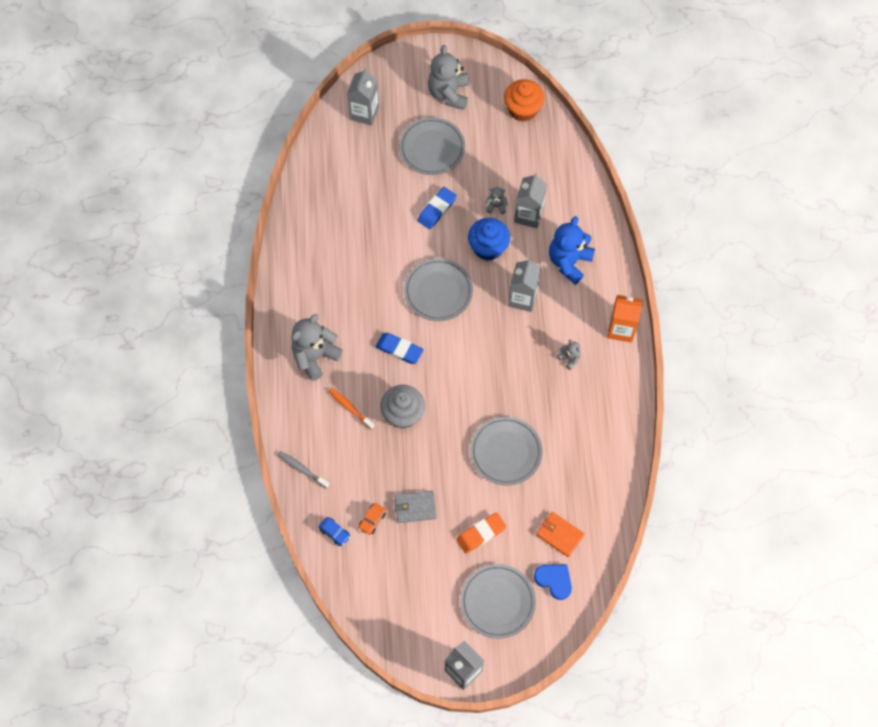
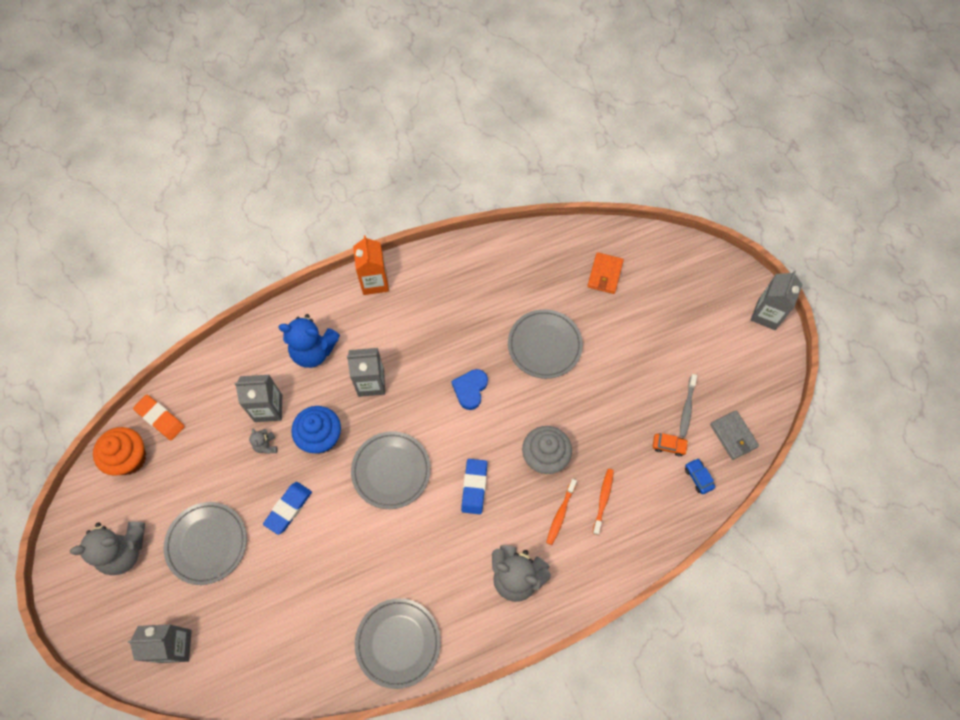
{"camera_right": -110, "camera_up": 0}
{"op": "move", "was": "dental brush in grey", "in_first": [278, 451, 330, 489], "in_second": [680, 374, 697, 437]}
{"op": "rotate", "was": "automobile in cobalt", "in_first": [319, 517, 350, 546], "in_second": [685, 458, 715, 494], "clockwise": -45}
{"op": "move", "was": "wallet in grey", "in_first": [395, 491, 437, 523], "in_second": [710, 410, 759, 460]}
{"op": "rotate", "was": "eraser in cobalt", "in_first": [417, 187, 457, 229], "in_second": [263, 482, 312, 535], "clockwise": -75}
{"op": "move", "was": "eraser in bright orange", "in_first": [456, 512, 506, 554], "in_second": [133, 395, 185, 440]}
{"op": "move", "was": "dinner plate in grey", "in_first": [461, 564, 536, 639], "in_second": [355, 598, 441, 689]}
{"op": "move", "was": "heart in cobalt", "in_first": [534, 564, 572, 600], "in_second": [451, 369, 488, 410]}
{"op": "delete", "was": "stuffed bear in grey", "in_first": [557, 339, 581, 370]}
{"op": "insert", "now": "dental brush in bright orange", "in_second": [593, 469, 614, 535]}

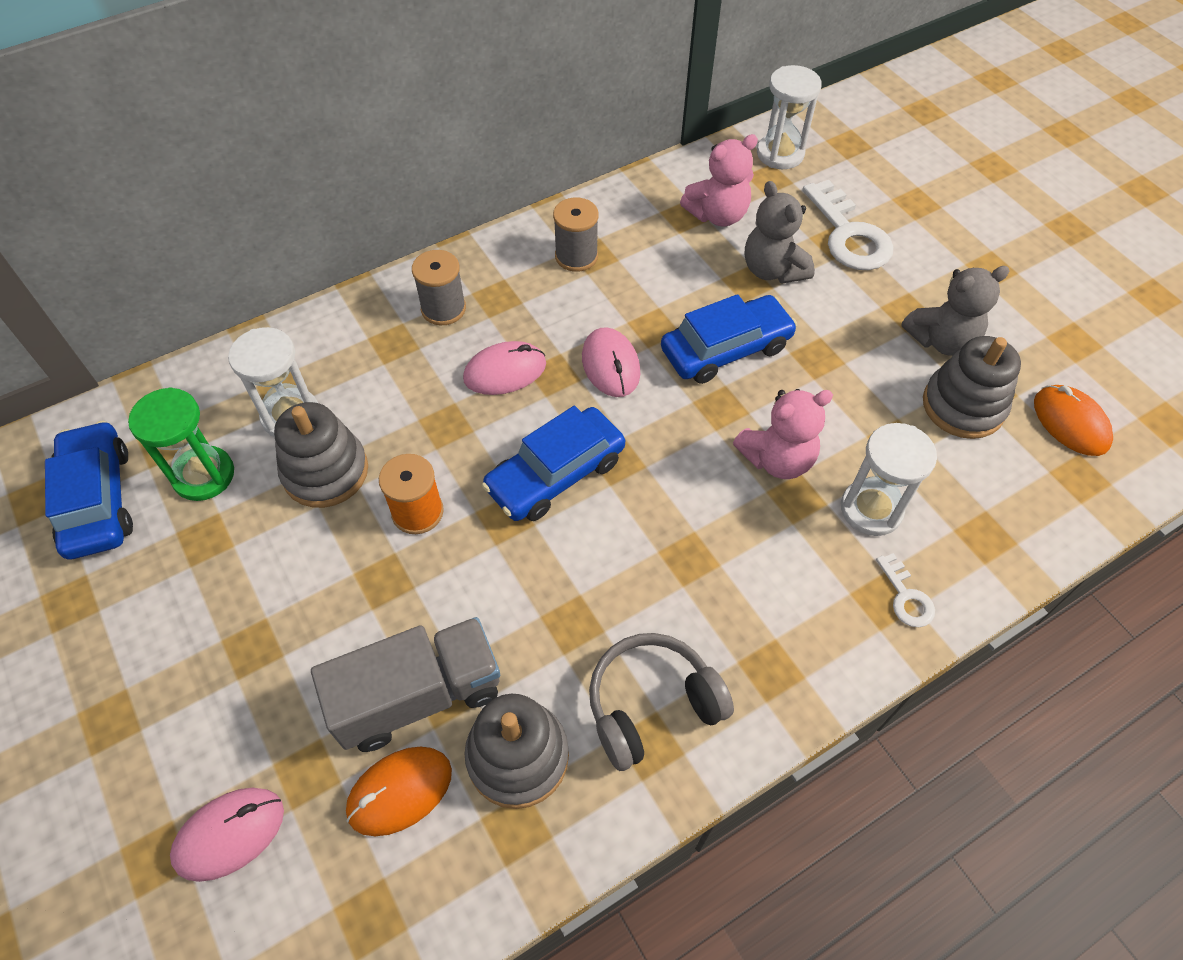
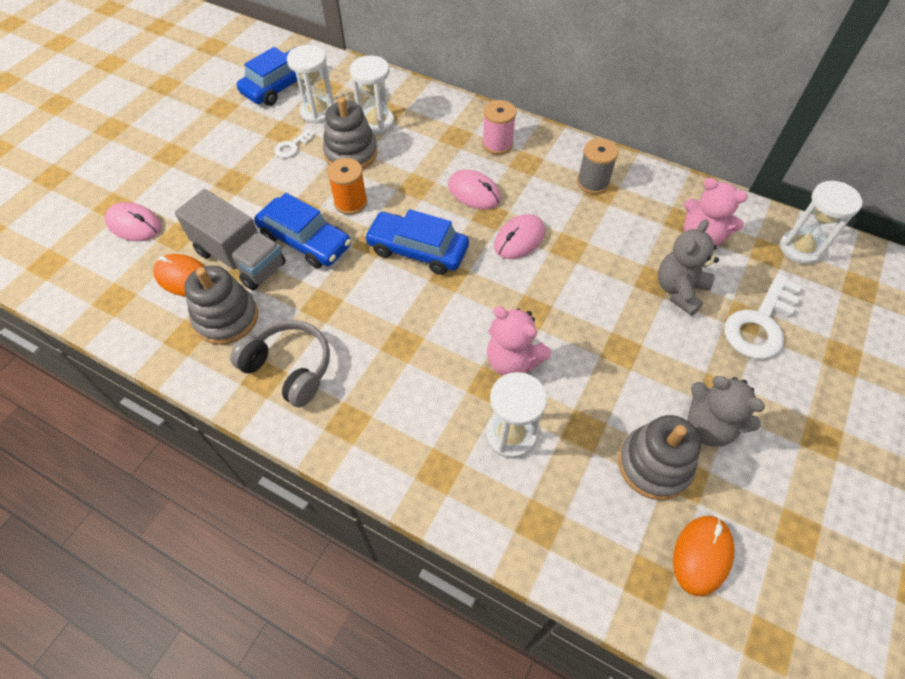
{"camera_right": 60, "camera_up": 0}
{"op": "recolor", "was": "sand timer in emerald", "now": "sand timer in white", "in_first": [128, 387, 234, 501], "in_second": [287, 45, 334, 124]}
{"op": "recolor", "was": "bobbin in grey", "now": "bobbin in rosy", "in_first": [412, 250, 466, 325], "in_second": [482, 100, 517, 155]}
{"op": "move", "was": "automobile in cobalt", "in_first": [661, 294, 797, 384], "in_second": [254, 193, 351, 268]}
{"op": "move", "was": "door key in white", "in_first": [876, 553, 935, 627], "in_second": [275, 129, 316, 158]}

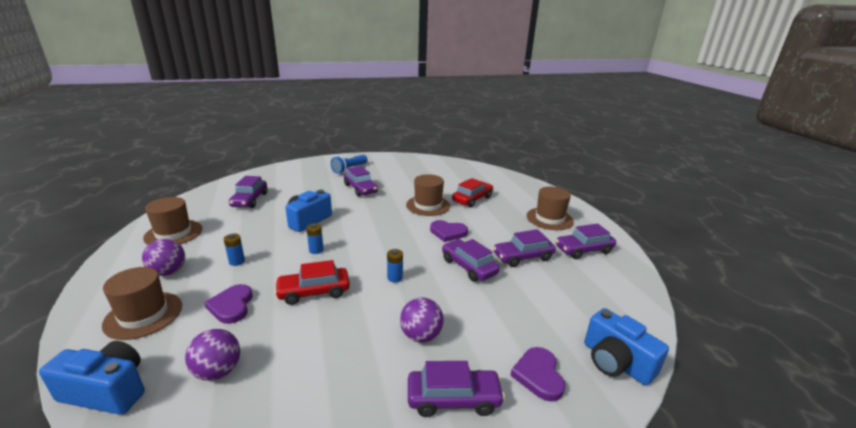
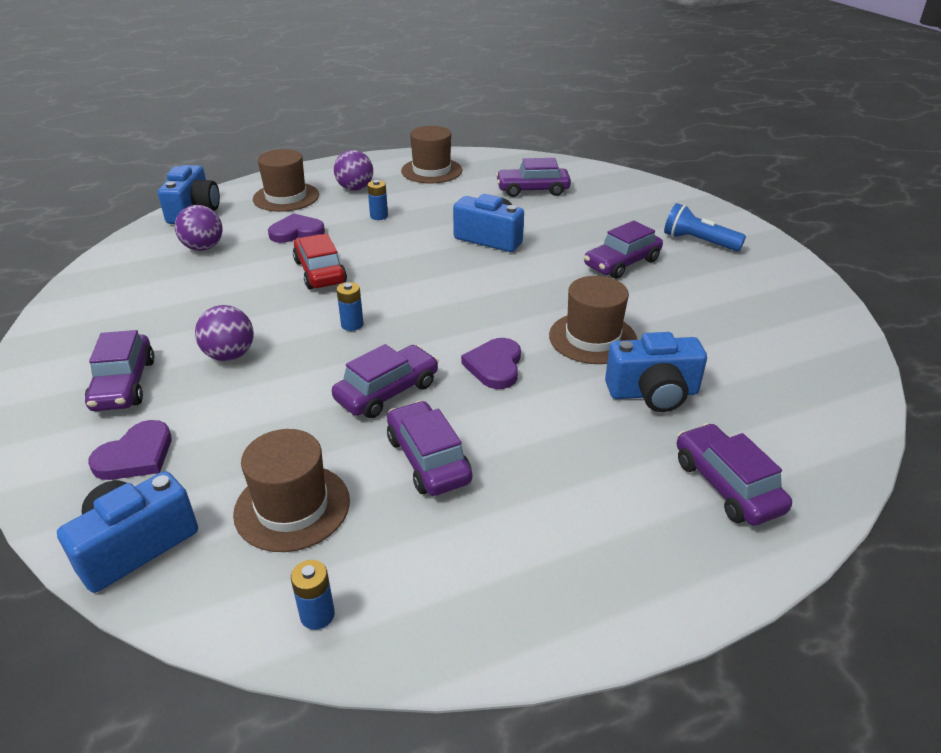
{"camera_right": 85, "camera_up": 10}
{"op": "move", "was": "power cell in cobalt", "in_first": [306, 223, 324, 254], "in_second": [291, 560, 335, 630]}
{"op": "replace", "was": "automobile in red", "now": "compact camera in cobalt", "in_first": [452, 178, 493, 207], "in_second": [605, 332, 707, 412]}
{"op": "rotate", "was": "heart in royal purple", "in_first": [510, 347, 565, 402], "in_second": [88, 420, 172, 480], "clockwise": 135}
{"op": "move", "was": "hat in dark brown", "in_first": [527, 186, 574, 230], "in_second": [233, 429, 350, 552]}
{"op": "move", "was": "automobile in royal purple", "in_first": [555, 223, 616, 259], "in_second": [677, 423, 792, 526]}

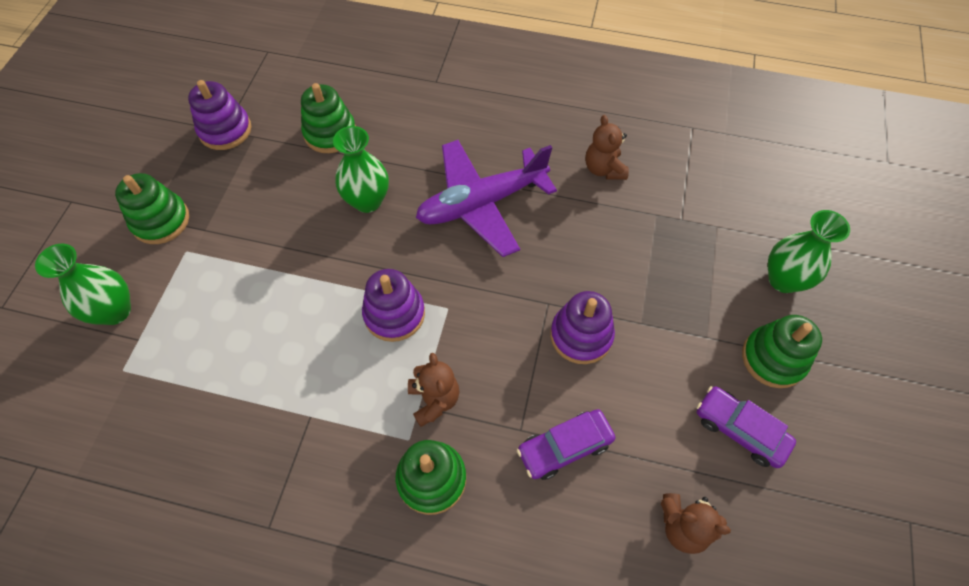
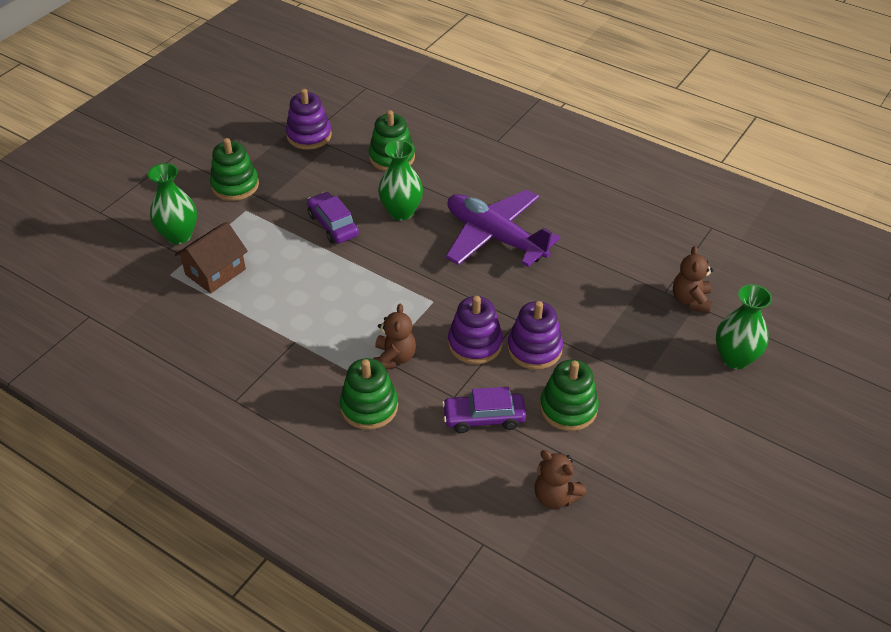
{"camera_right": 20, "camera_up": -15}
{"op": "move", "was": "stacking rings in royal purple", "in_first": [362, 269, 425, 342], "in_second": [448, 296, 503, 364]}
{"op": "rotate", "was": "toy plane in royal purple", "in_first": [416, 140, 557, 257], "in_second": [446, 190, 560, 267], "clockwise": 45}
{"op": "move", "was": "stuffed bear in dark brown", "in_first": [585, 115, 629, 180], "in_second": [673, 246, 714, 314]}
{"op": "move", "was": "automobile in royal purple", "in_first": [697, 386, 796, 468], "in_second": [307, 192, 359, 244]}
{"op": "move", "was": "stacking rings in emerald", "in_first": [742, 315, 822, 388], "in_second": [540, 360, 599, 431]}
{"op": "insert", "now": "house in dark brown", "in_second": [175, 222, 248, 293]}

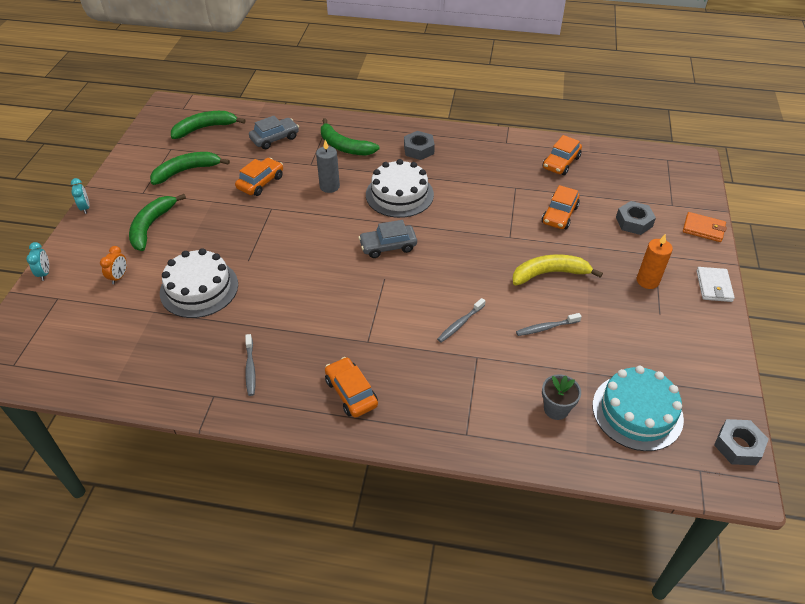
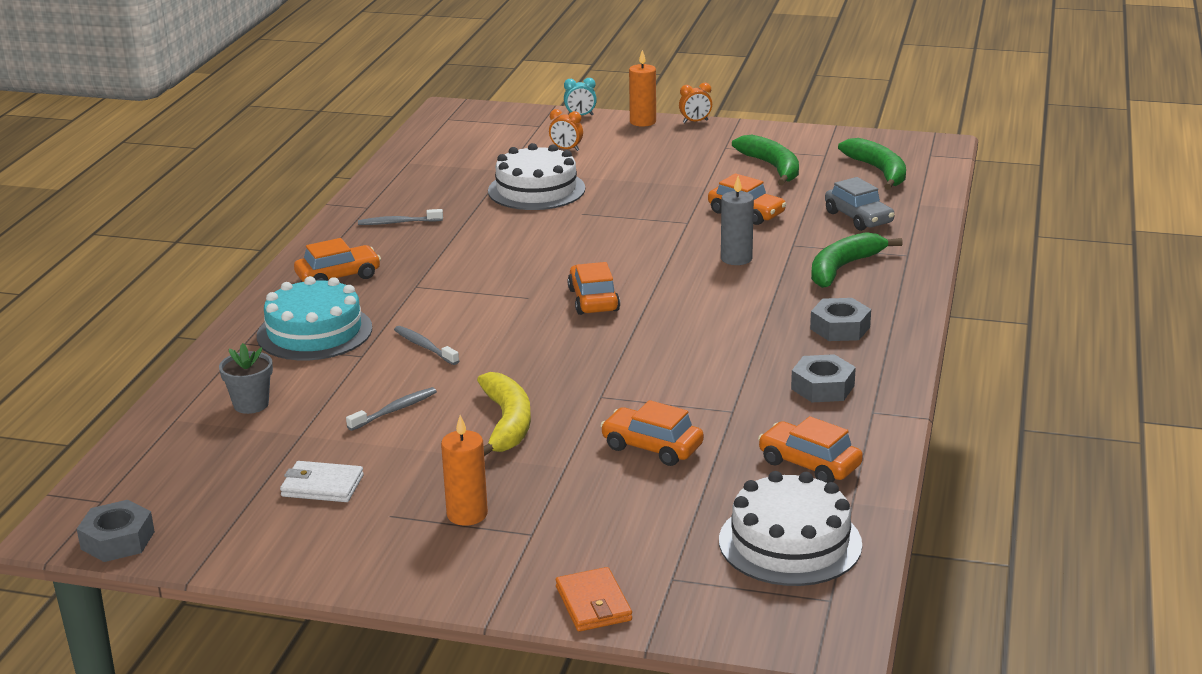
{"camera_right": 95, "camera_up": -20}
{"op": "recolor", "was": "alarm clock in teal", "now": "alarm clock in bright orange", "in_first": [71, 178, 90, 214], "in_second": [679, 83, 712, 123]}
{"op": "delete", "was": "banana in emerald", "in_first": [129, 194, 186, 251]}
{"op": "recolor", "was": "automobile in grey", "now": "automobile in bright orange", "in_first": [358, 220, 417, 258], "in_second": [568, 262, 620, 315]}
{"op": "move", "was": "layer cake in white", "in_first": [366, 159, 434, 218], "in_second": [719, 471, 862, 586]}
{"op": "rotate", "was": "dental brush in grey", "in_first": [516, 313, 582, 336], "in_second": [346, 387, 437, 431], "clockwise": 60}
{"op": "move", "was": "layer cake in teal", "in_first": [592, 366, 684, 451], "in_second": [257, 276, 372, 360]}
{"op": "move", "was": "hexagon nut in grey", "in_first": [616, 201, 656, 235], "in_second": [791, 354, 856, 402]}
{"op": "rotate", "was": "wallet in bright orange", "in_first": [683, 212, 727, 242], "in_second": [556, 567, 632, 632], "clockwise": -45}
{"op": "move", "was": "wallet in white", "in_first": [696, 267, 735, 302], "in_second": [280, 461, 364, 502]}
{"op": "insert", "now": "candle in bright orange", "in_second": [629, 50, 656, 127]}

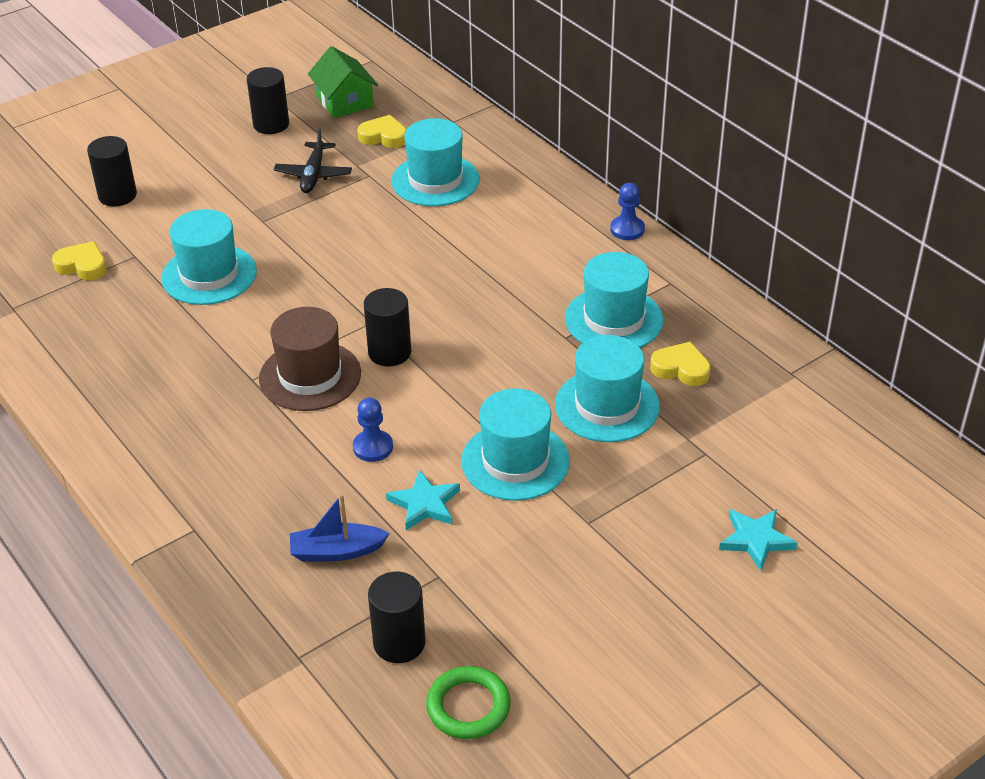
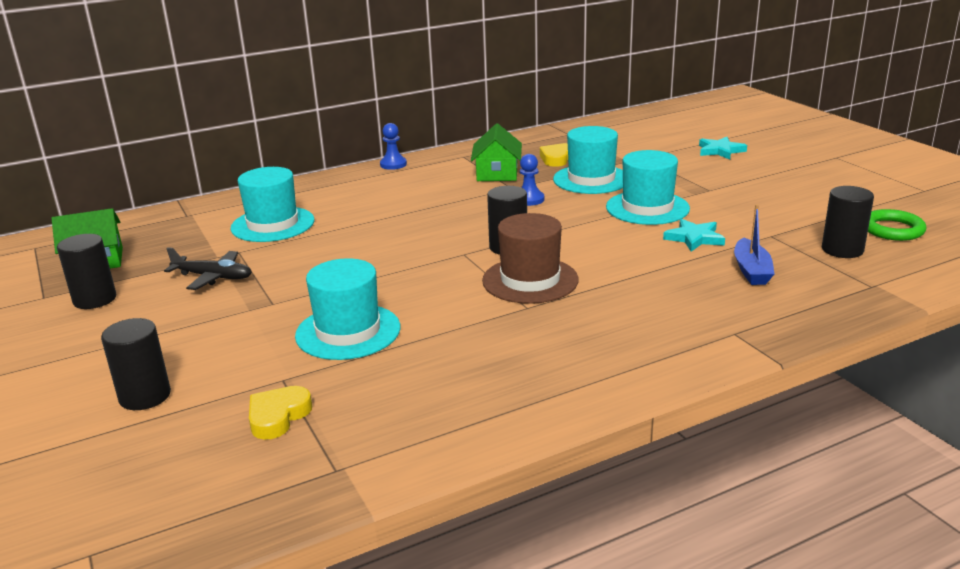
{"camera_right": -80, "camera_up": -15}
{"op": "move", "was": "chess pawn in cobalt", "in_first": [353, 398, 393, 462], "in_second": [520, 154, 544, 206]}
{"op": "delete", "was": "heart in yellow", "in_first": [357, 115, 407, 148]}
{"op": "replace", "was": "hat in teal", "now": "house in emerald", "in_first": [565, 252, 664, 348], "in_second": [471, 123, 522, 181]}

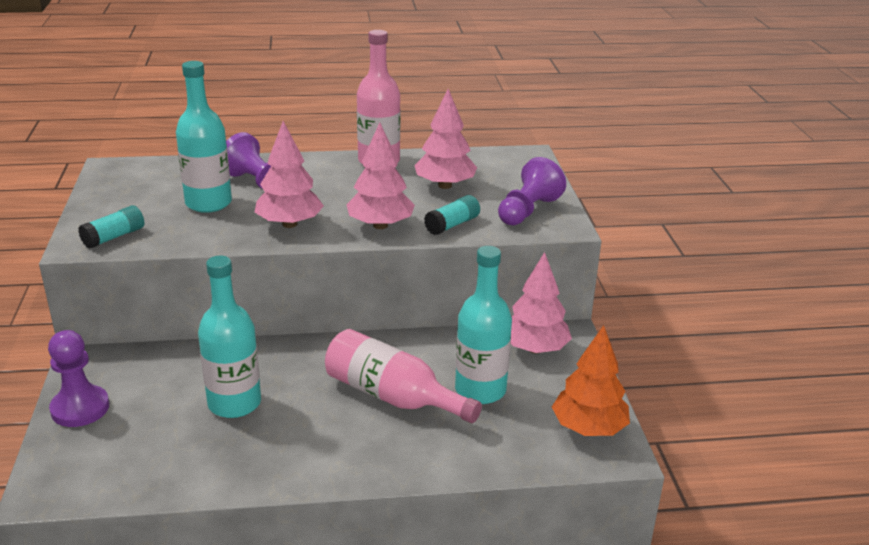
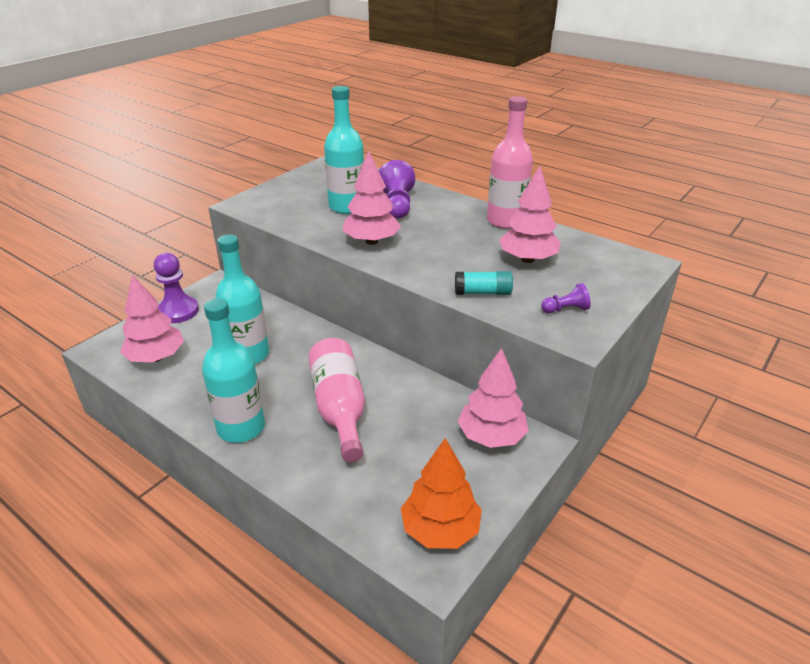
{"camera_right": 45, "camera_up": 5}
{"op": "delete", "was": "stick of glue in teal", "in_first": [78, 205, 144, 249]}
{"op": "move", "was": "fir tree in rosy", "in_first": [346, 123, 415, 229], "in_second": [120, 274, 184, 362]}
{"op": "move", "was": "flask in teal", "in_first": [455, 246, 512, 404], "in_second": [202, 298, 265, 443]}
{"op": "resize", "was": "chess pawn in royal purple", "in_first": [498, 157, 566, 225], "in_second": [541, 283, 591, 313], "ratio": 0.55}

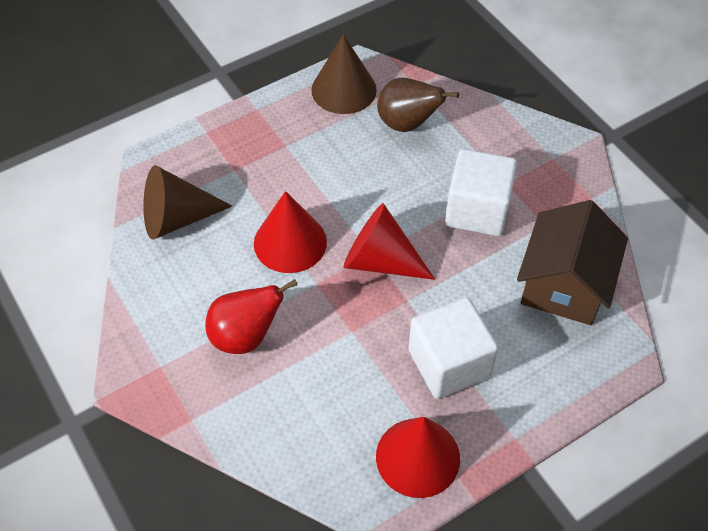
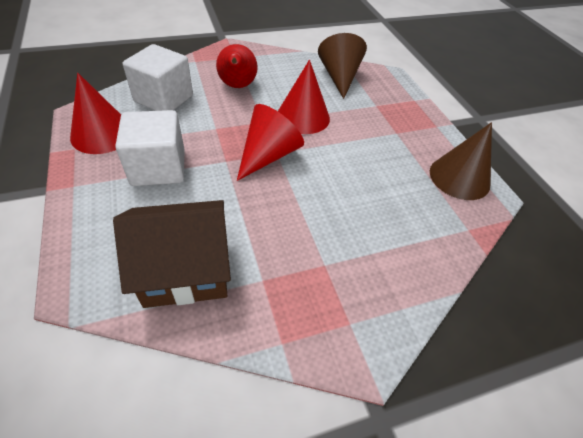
{"camera_right": 100, "camera_up": -5}
{"op": "delete", "was": "pear in dark brown", "in_first": [377, 77, 459, 132]}
{"op": "move", "was": "block in white", "in_first": [445, 149, 517, 236], "in_second": [123, 44, 193, 111]}
{"op": "rotate", "was": "house in dark brown", "in_first": [517, 200, 628, 325], "in_second": [113, 200, 231, 308], "clockwise": -45}

